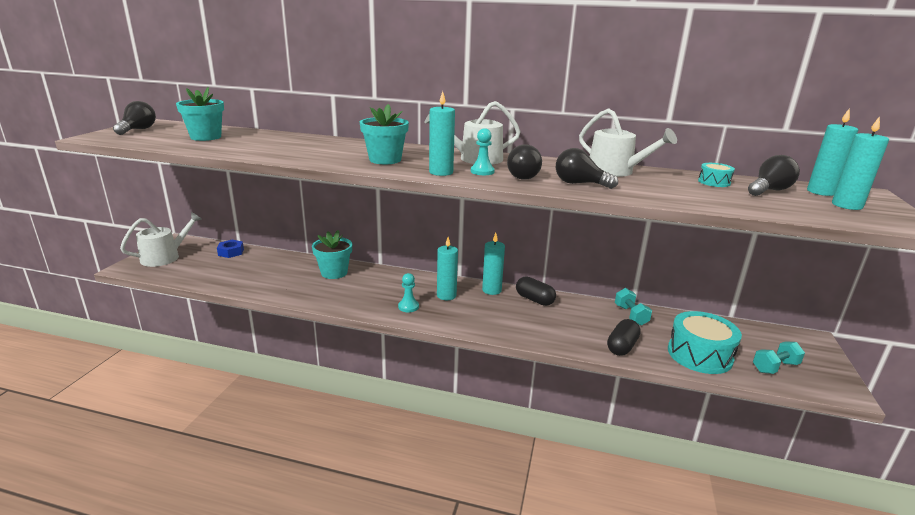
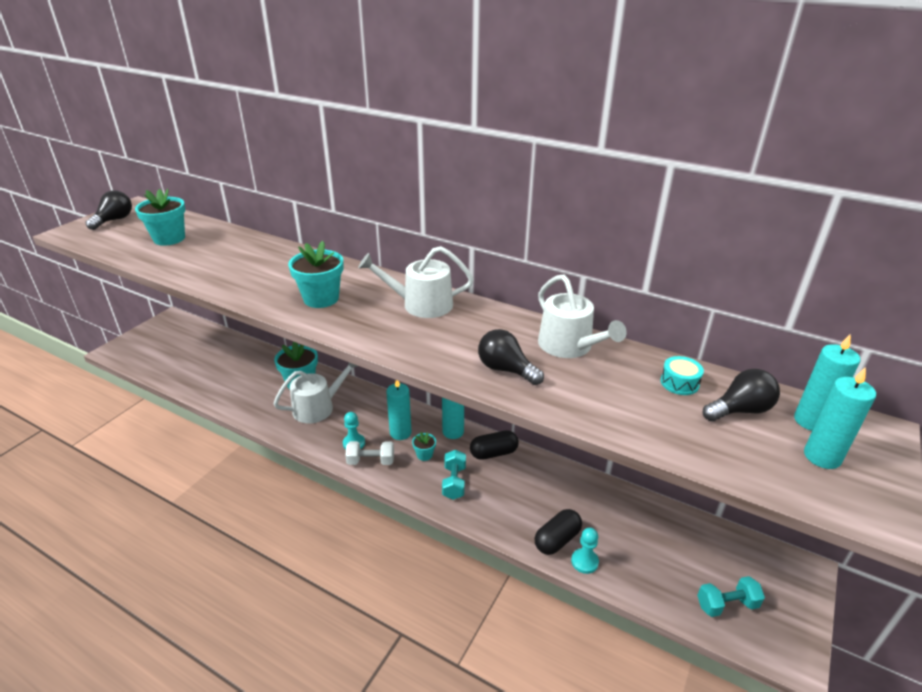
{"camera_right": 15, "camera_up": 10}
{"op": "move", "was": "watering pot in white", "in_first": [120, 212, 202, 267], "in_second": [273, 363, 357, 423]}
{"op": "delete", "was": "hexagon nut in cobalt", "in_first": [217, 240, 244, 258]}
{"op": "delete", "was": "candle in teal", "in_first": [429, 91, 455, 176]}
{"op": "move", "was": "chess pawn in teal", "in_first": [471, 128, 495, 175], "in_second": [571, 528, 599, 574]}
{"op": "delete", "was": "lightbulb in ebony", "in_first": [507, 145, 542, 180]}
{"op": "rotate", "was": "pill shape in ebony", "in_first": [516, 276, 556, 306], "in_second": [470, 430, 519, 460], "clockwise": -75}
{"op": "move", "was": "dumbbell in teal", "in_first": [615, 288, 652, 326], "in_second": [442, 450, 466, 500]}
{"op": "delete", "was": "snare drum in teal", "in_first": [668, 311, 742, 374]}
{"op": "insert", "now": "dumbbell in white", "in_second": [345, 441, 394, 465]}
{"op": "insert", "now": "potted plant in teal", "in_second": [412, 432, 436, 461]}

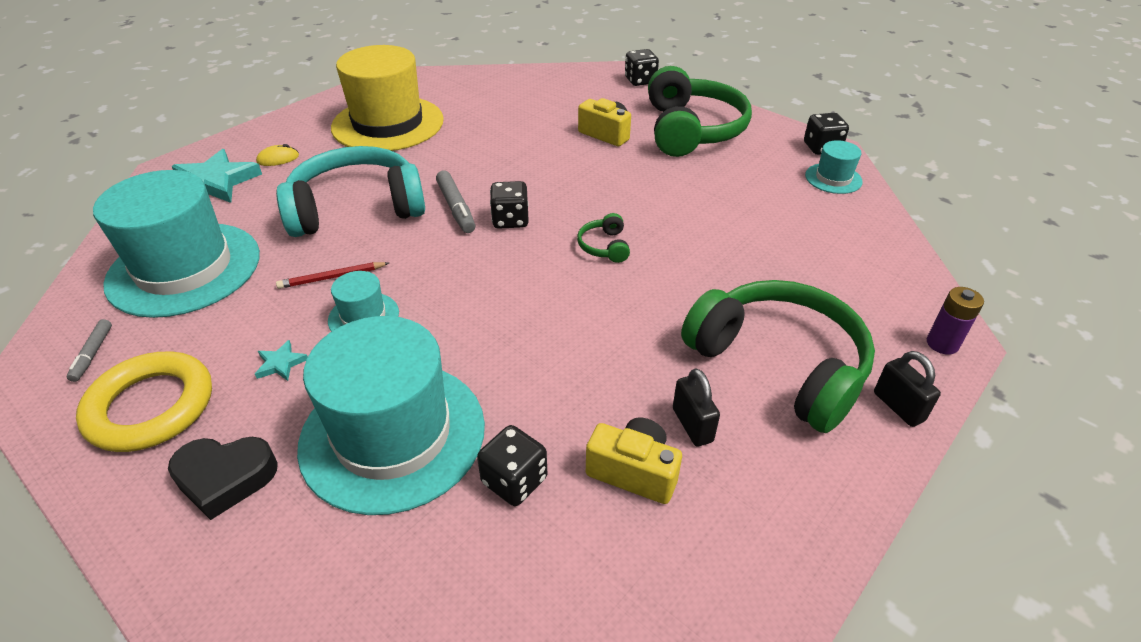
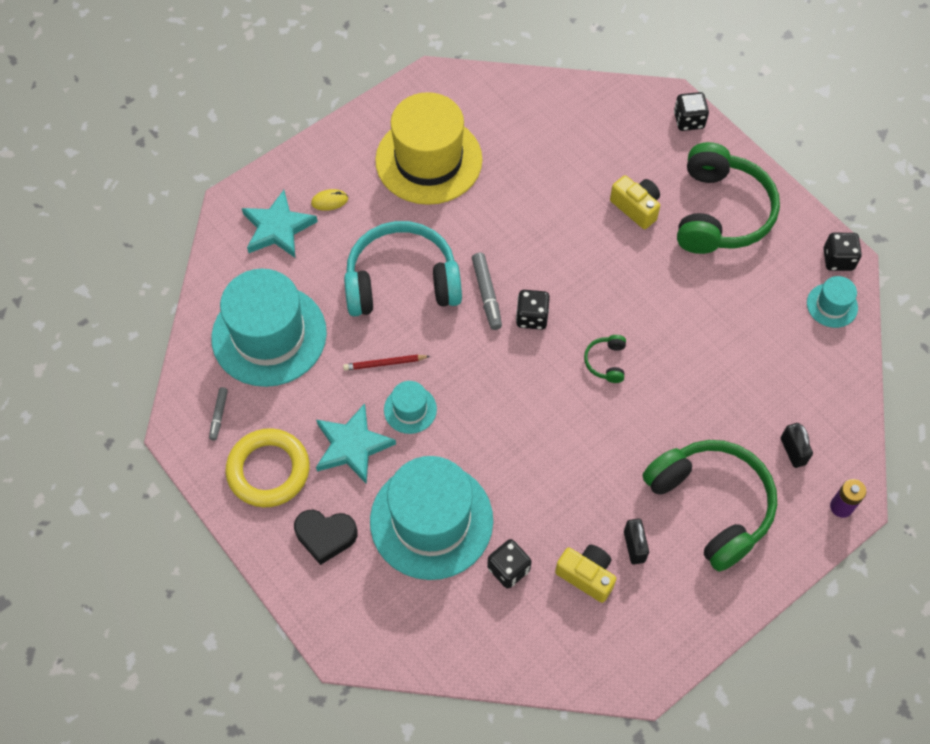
{"camera_right": 10, "camera_up": 20}
{"op": "resize", "was": "five-pointed star in teal", "in_first": [255, 340, 308, 381], "in_second": [316, 403, 396, 484], "ratio": 2.25}
{"op": "move", "was": "small lock in ebony", "in_first": [874, 351, 941, 427], "in_second": [781, 423, 813, 468]}

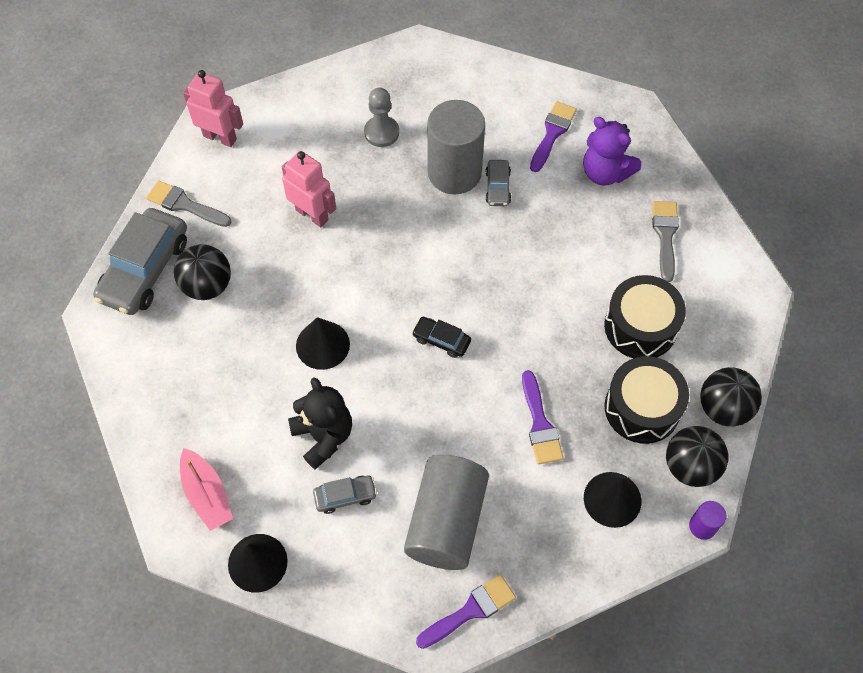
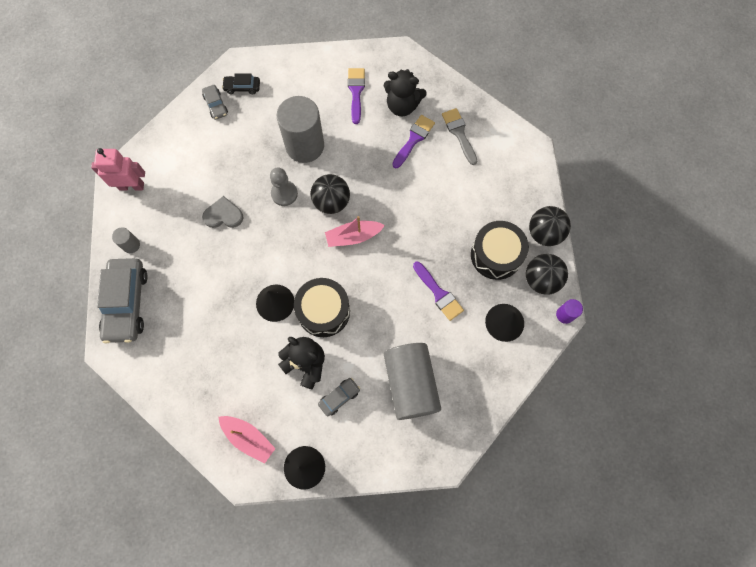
{"camera_right": -25, "camera_up": 10}
{"op": "replace", "was": "paintbrush in grey", "now": "solid cylinder in grey", "in_first": [146, 181, 232, 227], "in_second": [112, 227, 140, 253]}
{"op": "move", "was": "sphere in ebony", "in_first": [174, 244, 231, 300], "in_second": [311, 174, 350, 214]}
{"op": "replace", "was": "toy robot in rosy", "now": "heart in grey", "in_first": [282, 151, 336, 227], "in_second": [202, 196, 243, 228]}
{"op": "move", "was": "chess pawn in grey", "in_first": [364, 88, 399, 147], "in_second": [270, 167, 298, 206]}
{"op": "move", "was": "automobile in ebony", "in_first": [412, 317, 471, 358], "in_second": [222, 73, 260, 94]}
{"op": "move", "was": "paintbrush in royal purple", "in_first": [416, 574, 516, 649], "in_second": [392, 115, 435, 168]}
{"op": "move", "was": "automobile in grey", "in_first": [485, 160, 511, 206], "in_second": [202, 85, 228, 120]}
{"op": "recolor", "was": "stuffed bear in royal purple", "now": "stuffed bear in ebony", "in_first": [583, 117, 641, 185], "in_second": [384, 69, 427, 117]}
{"op": "move", "was": "snare drum in ebony", "in_first": [604, 275, 686, 358], "in_second": [294, 278, 350, 337]}
{"op": "insert", "now": "boat in rosy", "in_second": [325, 216, 385, 247]}

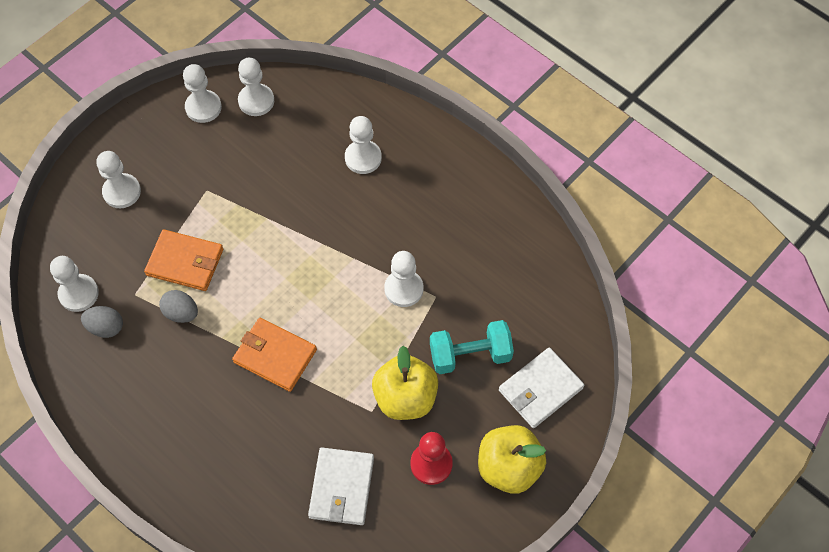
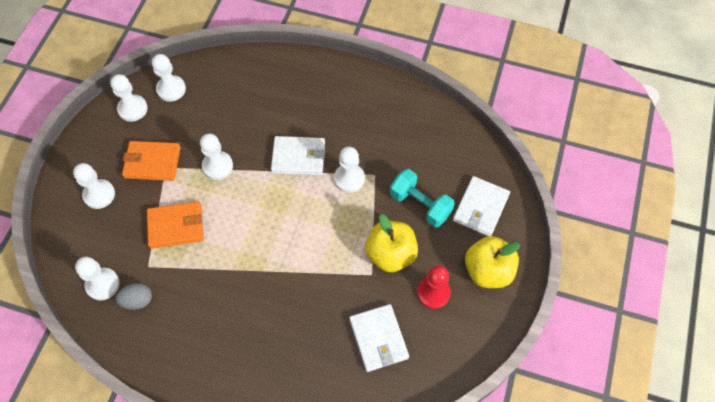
{"camera_right": -25, "camera_up": 0}
{"op": "delete", "was": "egg in grey", "in_first": [159, 290, 198, 323]}
{"op": "move", "was": "wallet in bright orange", "in_first": [232, 318, 317, 392], "in_second": [122, 141, 181, 181]}
{"op": "move", "was": "chess pawn in white", "in_first": [345, 116, 382, 174], "in_second": [200, 134, 233, 180]}
{"op": "rotate", "was": "dumbbell in teal", "in_first": [430, 320, 514, 374], "in_second": [390, 169, 455, 228], "clockwise": 75}
{"op": "insert", "now": "wallet in white", "in_second": [271, 136, 325, 176]}

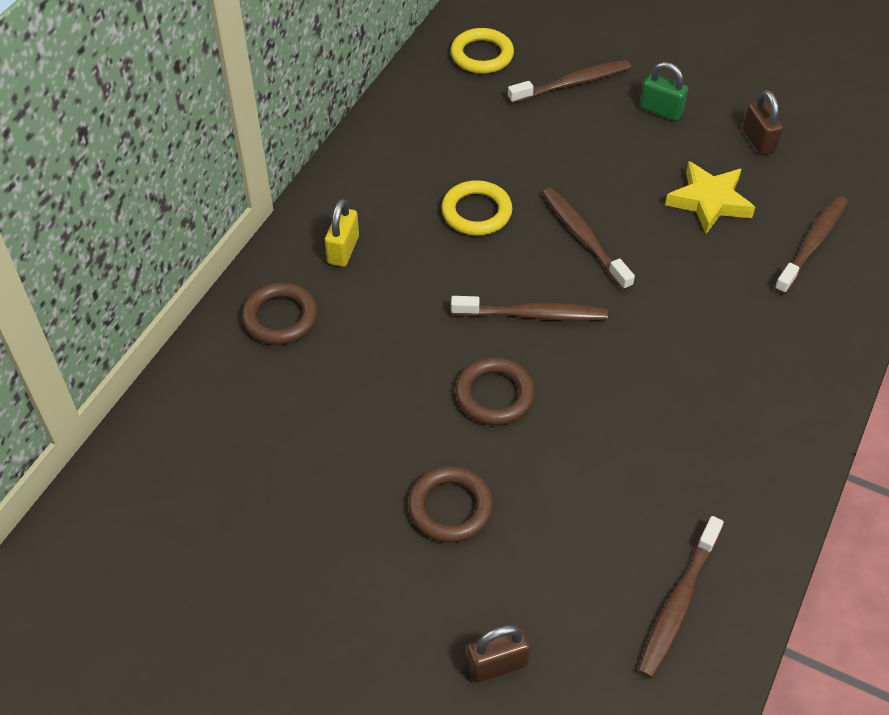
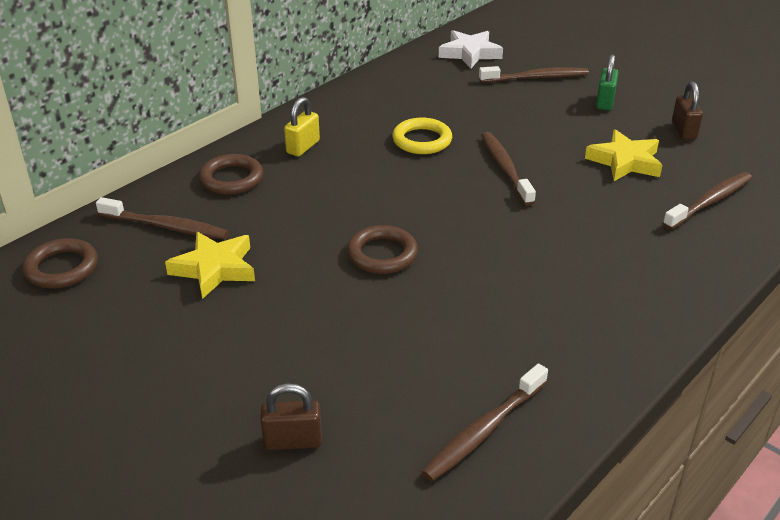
{"camera_right": 15, "camera_up": -15}
{"op": "move", "was": "hoop in dark brown", "in_first": [408, 466, 493, 543], "in_second": [23, 238, 98, 289]}
{"op": "replace", "was": "hoop in yellow", "now": "five-pointed star in white", "in_first": [451, 28, 514, 74], "in_second": [439, 30, 503, 68]}
{"op": "move", "was": "dental brush in dark brown", "in_first": [451, 296, 608, 321], "in_second": [96, 197, 229, 239]}
{"op": "rotate", "was": "small lock in emerald", "in_first": [640, 62, 688, 121], "in_second": [596, 54, 618, 111], "clockwise": 60}
{"op": "insert", "now": "five-pointed star in yellow", "in_second": [165, 232, 255, 299]}

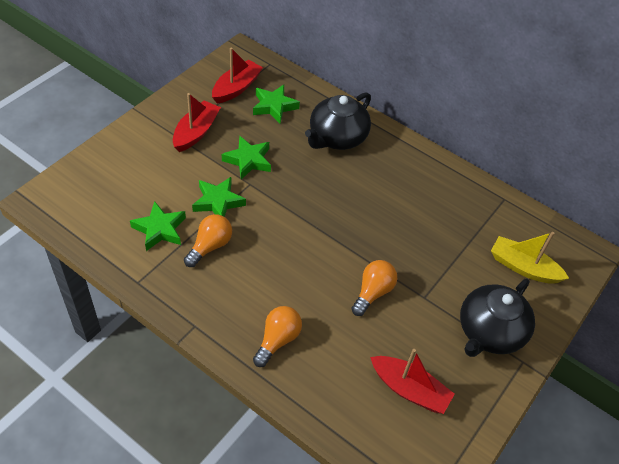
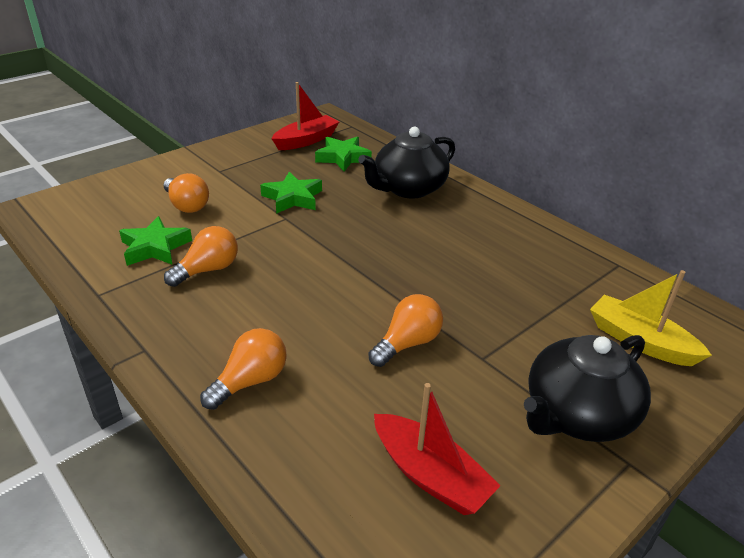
{"camera_right": 15, "camera_up": -15}
{"op": "delete", "was": "boat in red", "in_first": [173, 93, 221, 152]}
{"op": "delete", "was": "five-pointed star in emerald", "in_first": [192, 177, 246, 217]}
{"op": "insert", "now": "lightbulb in bright orange", "in_second": [163, 173, 209, 213]}

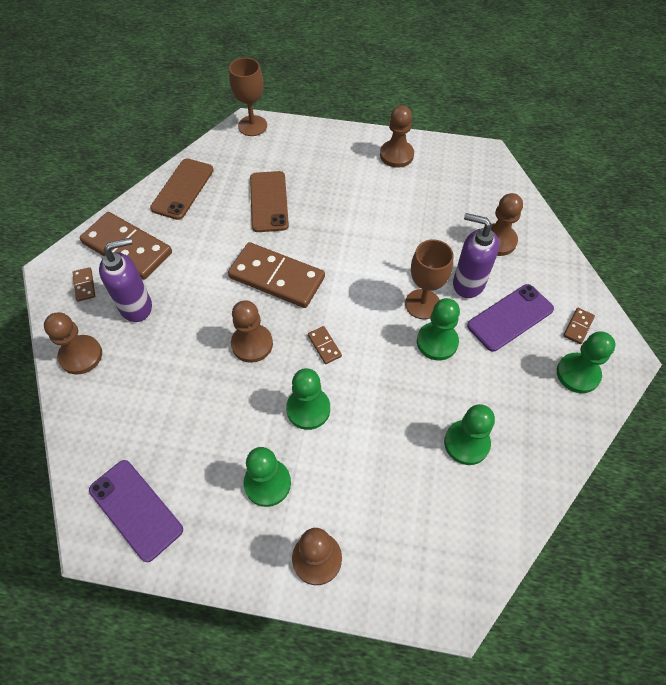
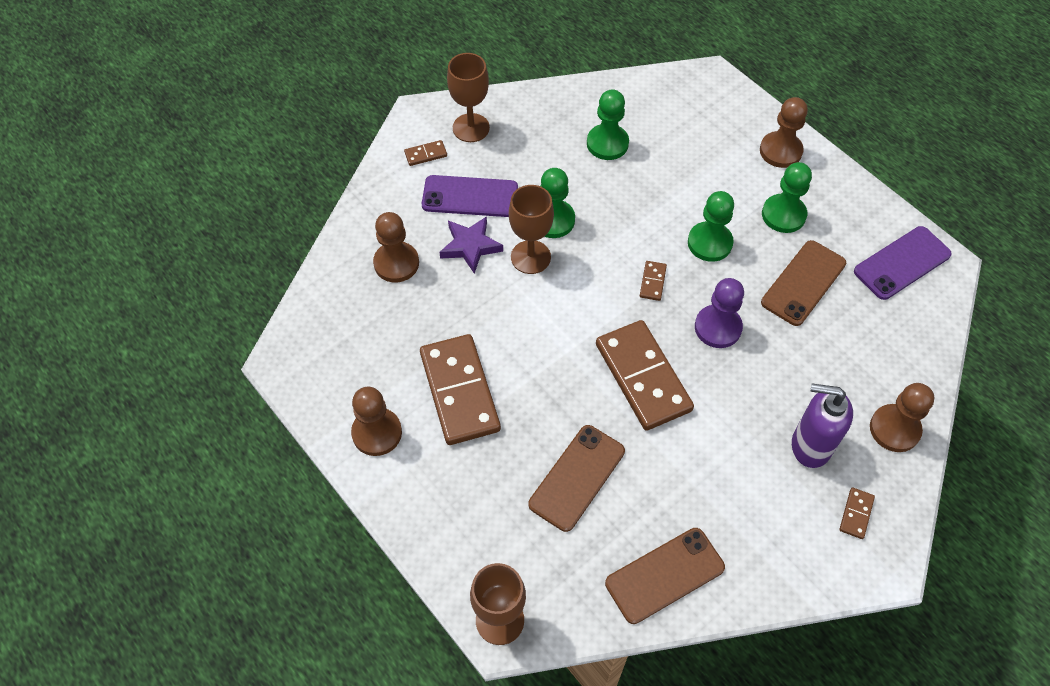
{"camera_right": -140, "camera_up": 0}
{"op": "move", "was": "domino piece in dark brown", "in_first": [80, 212, 172, 280], "in_second": [420, 334, 501, 445]}
{"op": "rotate", "was": "mobile phone in royal purple", "in_first": [89, 460, 183, 562], "in_second": [854, 226, 952, 300], "clockwise": 60}
{"op": "recolor", "was": "chess pawn in dark brown", "now": "chess pawn in royal purple", "in_first": [231, 300, 273, 363], "in_second": [695, 278, 744, 348]}
{"op": "replace", "was": "soap pump in royal purple", "now": "five-pointed star in royal purple", "in_first": [453, 213, 499, 298], "in_second": [439, 216, 503, 274]}
{"op": "replace", "was": "chess pawn in emerald", "now": "wine glass in dark brown", "in_first": [557, 331, 616, 393], "in_second": [447, 53, 490, 142]}
{"op": "insert", "now": "mobile phone in dark brown", "in_second": [761, 240, 846, 326]}

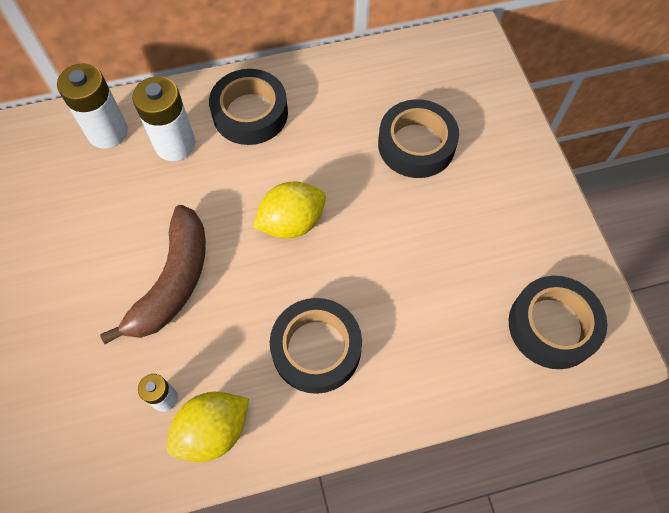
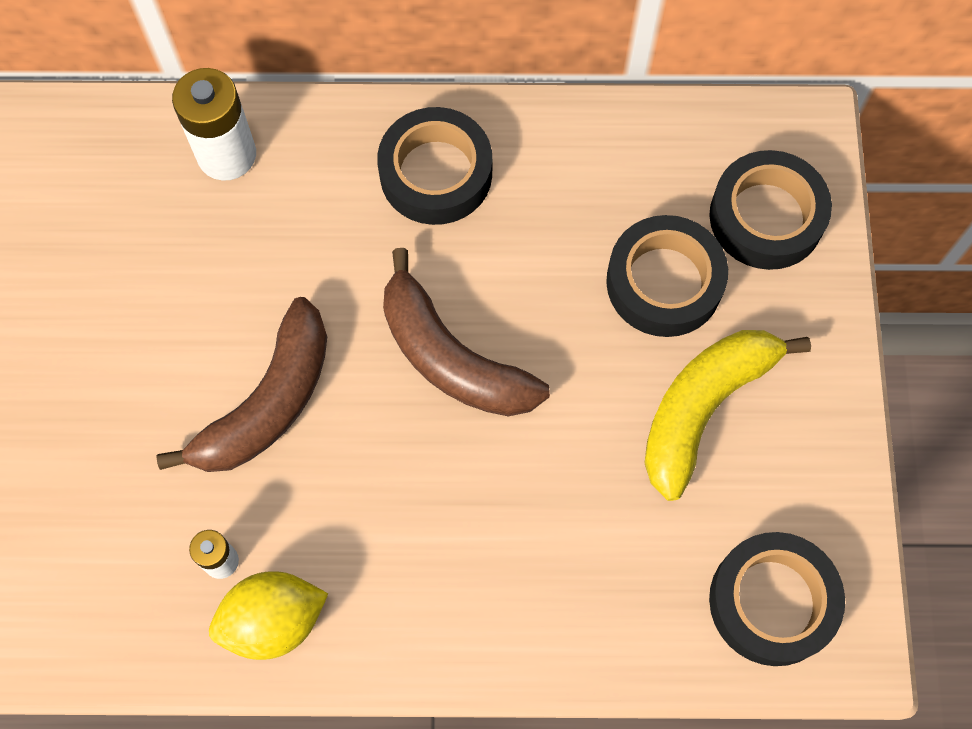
{"camera_right": 15, "camera_up": 5}
{"op": "delete", "was": "power cell in white", "in_first": [132, 76, 195, 161]}
{"op": "replace", "was": "lemon in yellow", "now": "banana in dark brown", "in_first": [253, 182, 326, 239], "in_second": [383, 248, 550, 416]}
{"op": "move", "was": "tape in ebony", "in_first": [270, 298, 362, 394], "in_second": [709, 150, 832, 270]}
{"op": "insert", "now": "banana in yellow", "in_second": [645, 330, 811, 501]}

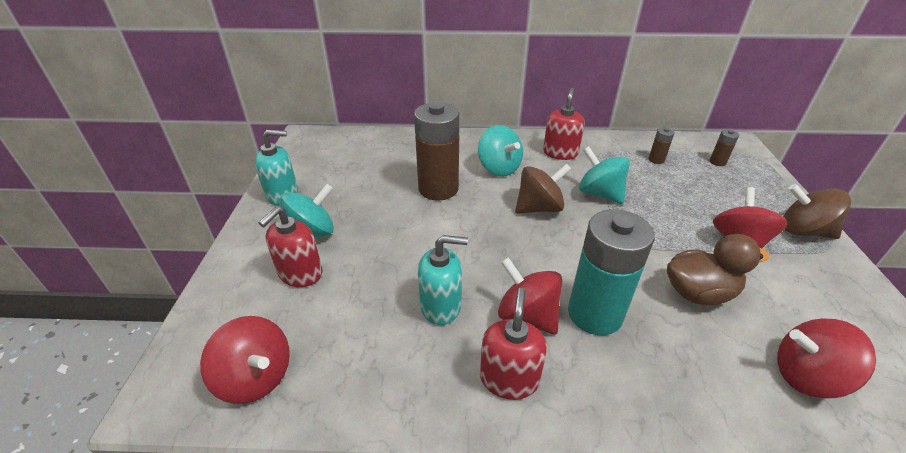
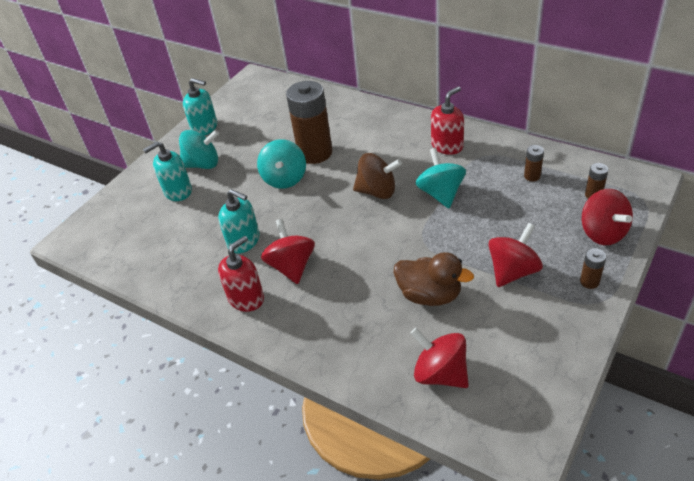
{"camera_right": 35, "camera_up": 5}
{"op": "move", "was": "toy top in red", "in_first": [200, 316, 290, 404], "in_second": [582, 189, 633, 245]}
{"op": "recolor", "was": "soap pump in red", "now": "soap pump in teal", "in_first": [259, 206, 322, 287], "in_second": [143, 141, 192, 201]}
{"op": "move", "was": "toy top in teal", "in_first": [478, 125, 523, 176], "in_second": [257, 139, 306, 189]}
{"op": "delete", "was": "power cell in teal", "in_first": [568, 209, 655, 335]}
{"op": "replace", "was": "toy top in dark brown", "now": "power cell in dark brown", "in_first": [783, 184, 851, 239], "in_second": [580, 248, 606, 289]}

